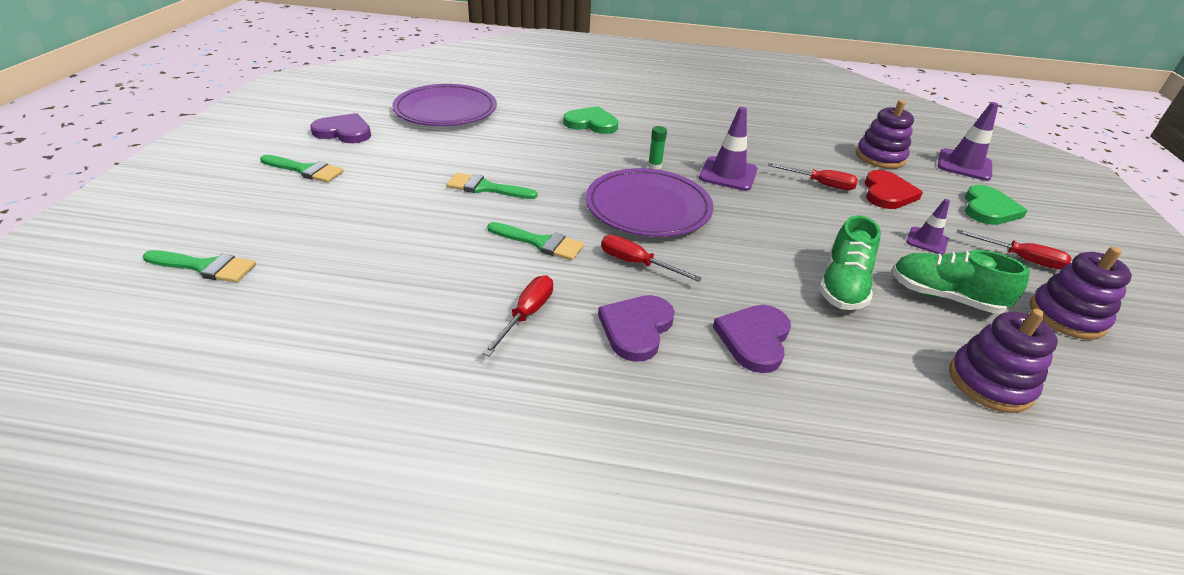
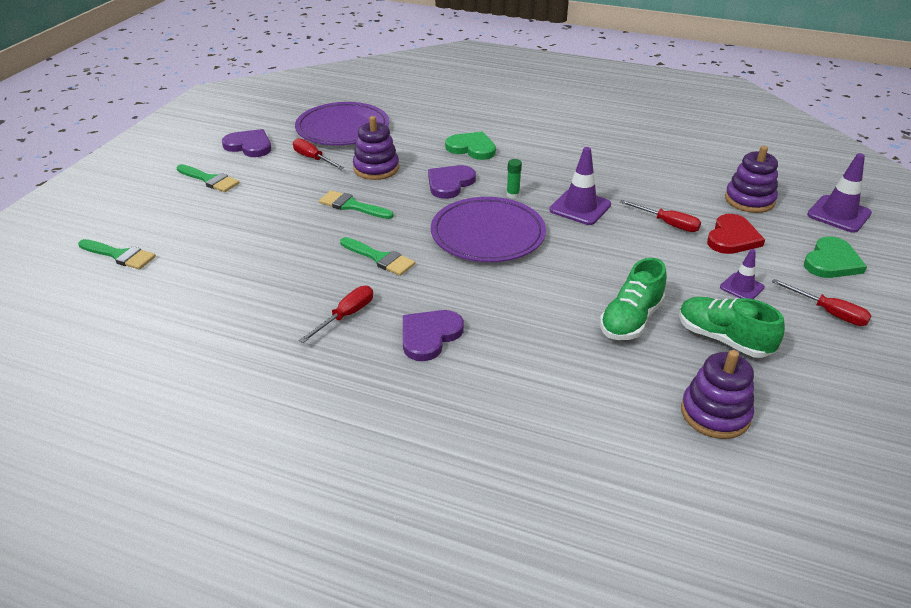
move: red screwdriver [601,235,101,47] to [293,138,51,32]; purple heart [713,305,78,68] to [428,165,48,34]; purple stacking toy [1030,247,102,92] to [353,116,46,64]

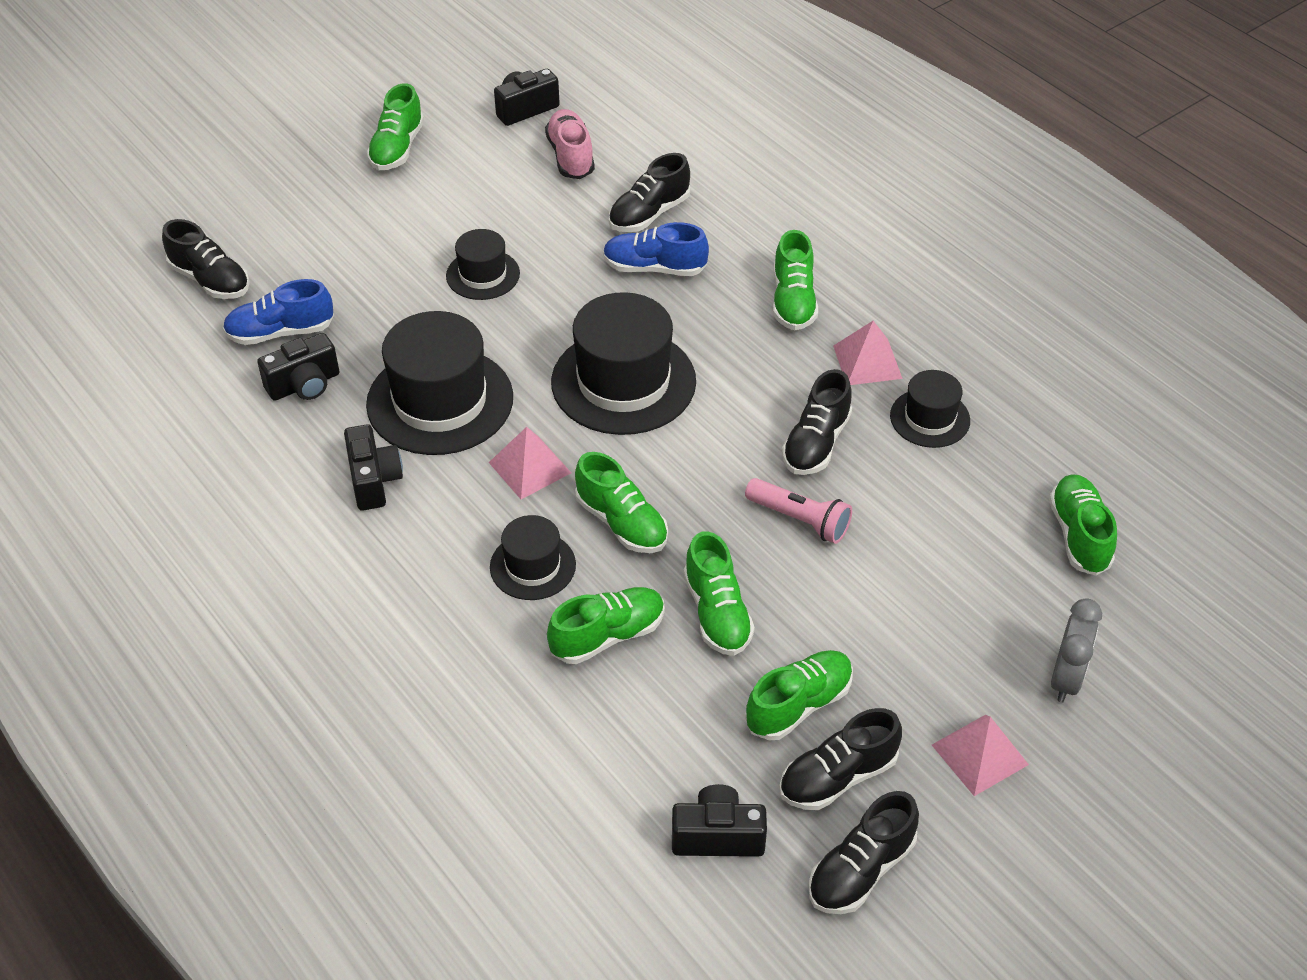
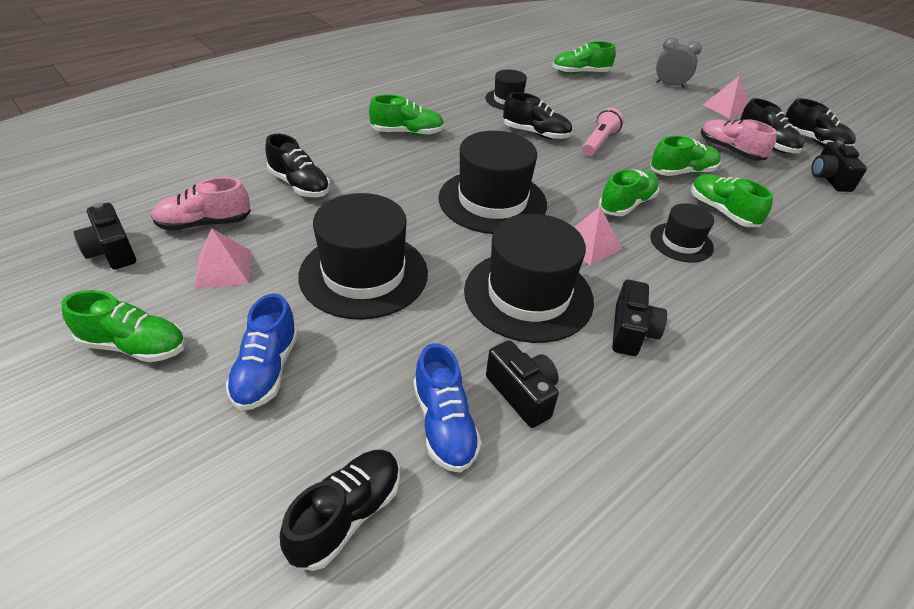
move: blue shoe [603,222,106,54] to [226,293,73,118]; pink pyramid [833,321,70,64] to [194,228,57,61]
recolor: green shoe [745,650,108,90] to pink shoe [701,119,76,42]
rotate: black camera [344,424,59,87] = [612,280,55,76] 120 degrees clockwise
resize: black hat [446,229,74,71] = [298,193,130,127] x1.85

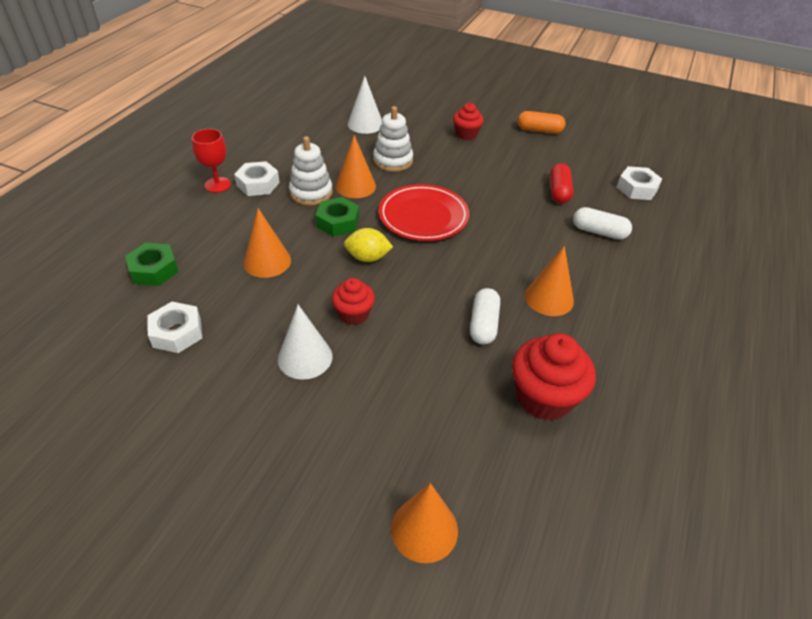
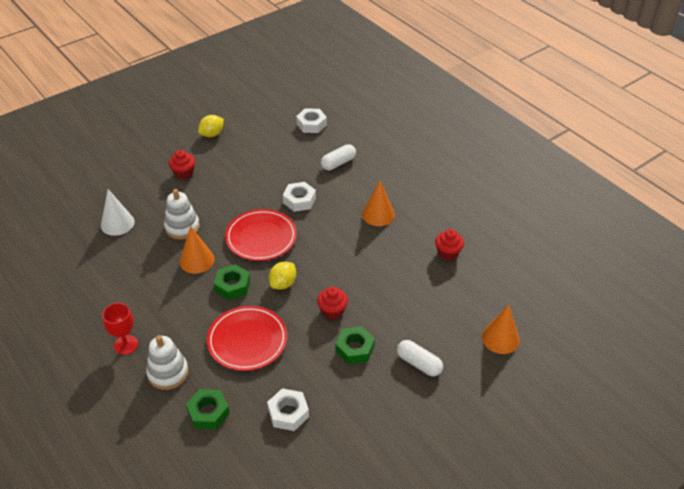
delete: red capsule [550,163,23,40]
move: white nut [234,161,46,35] to [283,182,33,30]; white stacking toy [289,136,44,69] to [146,335,43,55]; white capsule [470,288,30,57] to [397,340,46,36]
replace: orange cone [243,208,48,70] to red plate [207,306,80,65]; white cone [278,305,54,75] to green nut [335,326,40,38]; orange capsule [517,111,49,23] to yellow lemon [198,115,26,22]
resize: red cupcake [512,333,84,88] = [435,229,29,32] x0.59

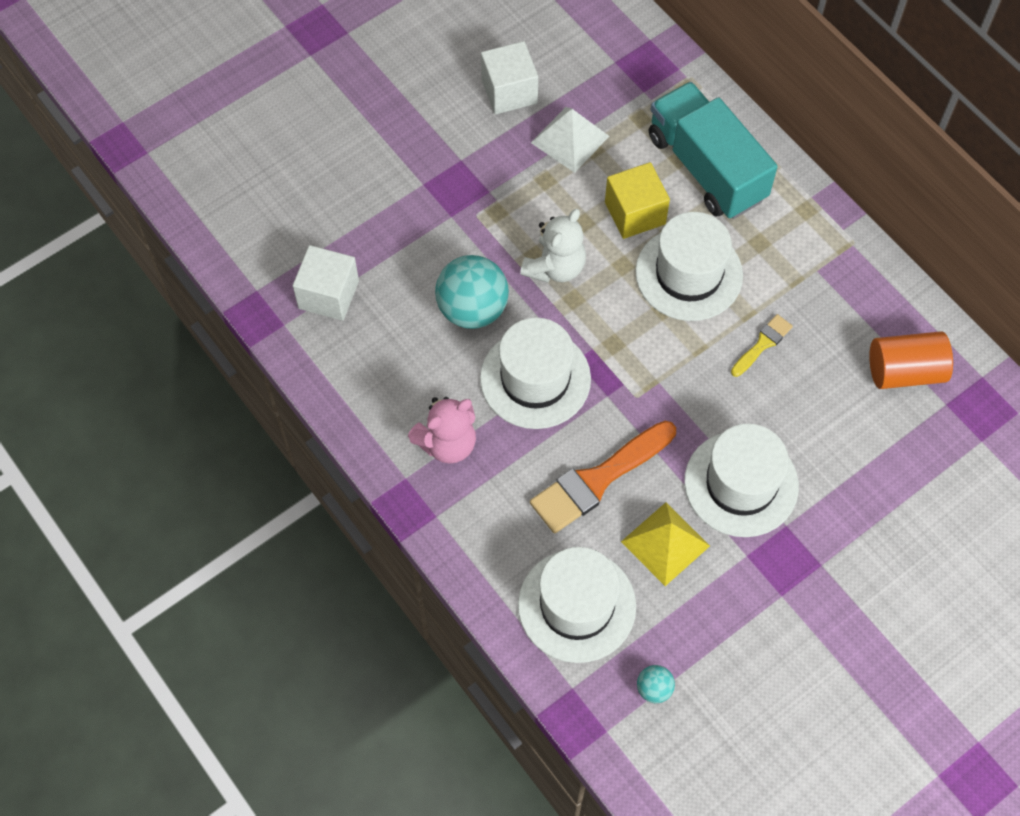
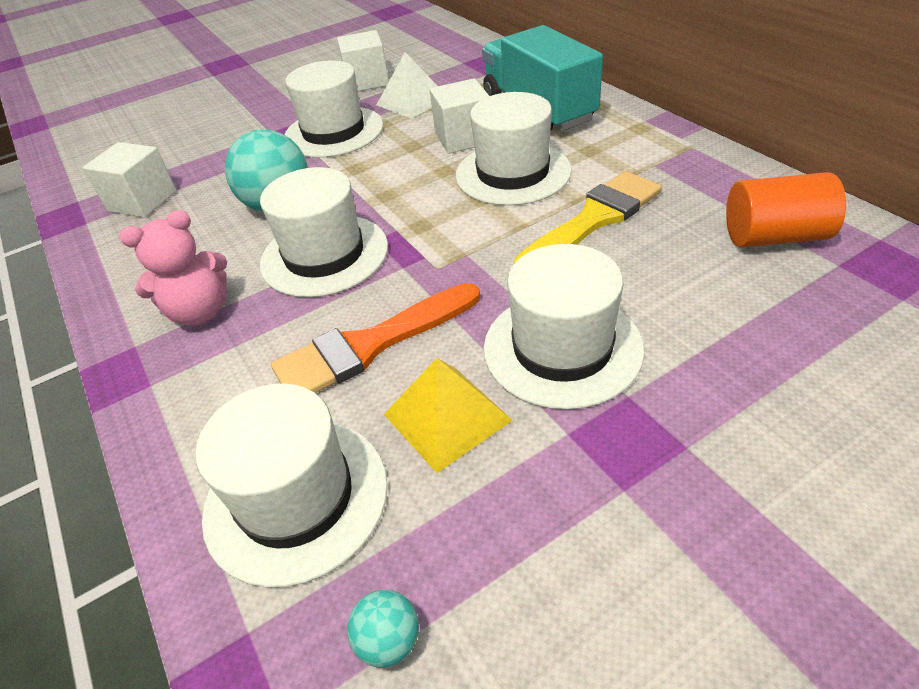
delete: white teddy bear [520,209,66,74]
insert: white hat [284,61,99,97]
recolor: yellow cube [605,162,65,77] to white cube [430,78,59,76]
resize: yellow brush [731,314,62,63] = [514,171,148,93] x1.96

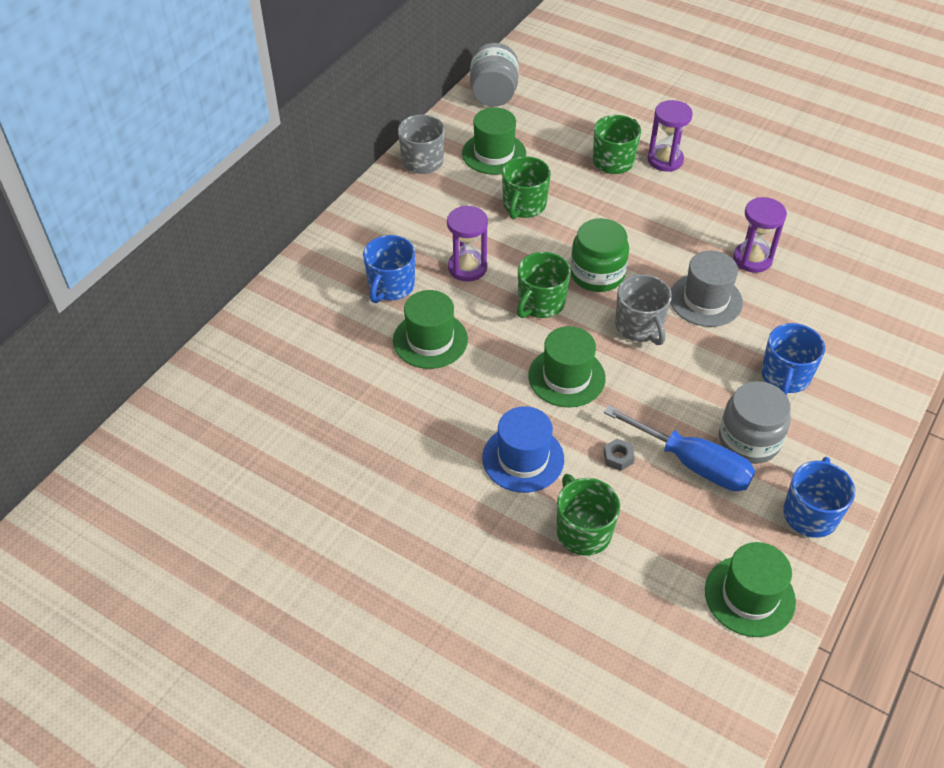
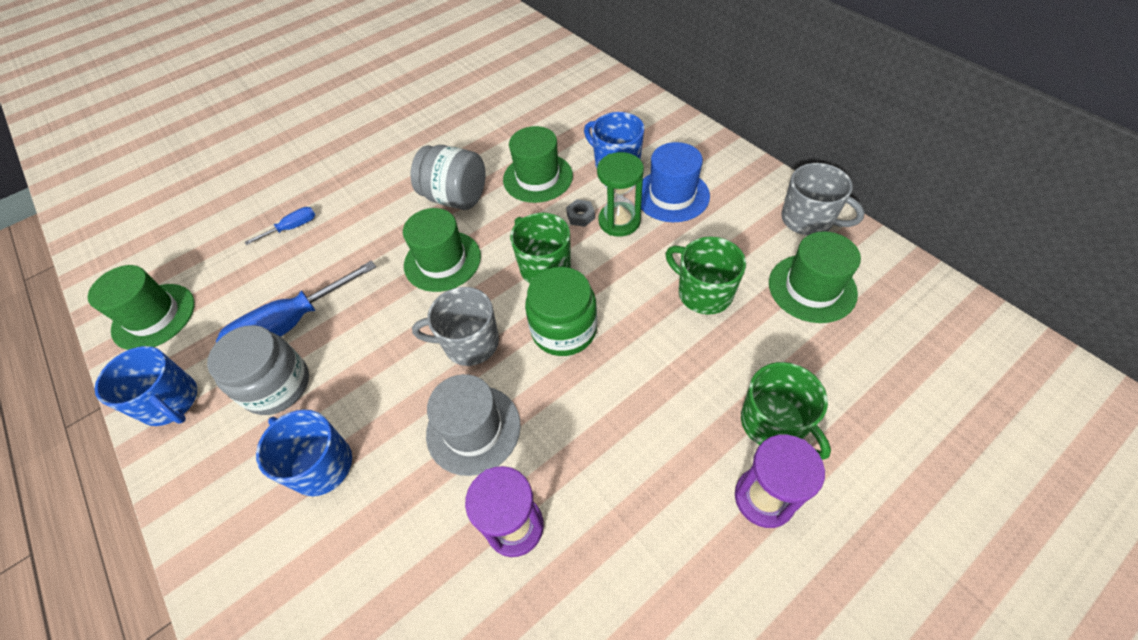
move: grey jar [470,43,49,64] to [411,145,75,65]; blue hat [482,406,82,87] to [641,142,69,80]; grey nut [604,439,31,32] to [566,199,29,28]
replace: green mug [557,474,63,82] to blue screwdriver [245,207,70,38]
recolor: purple hourglass [447,206,41,76] to green hourglass [597,152,47,85]

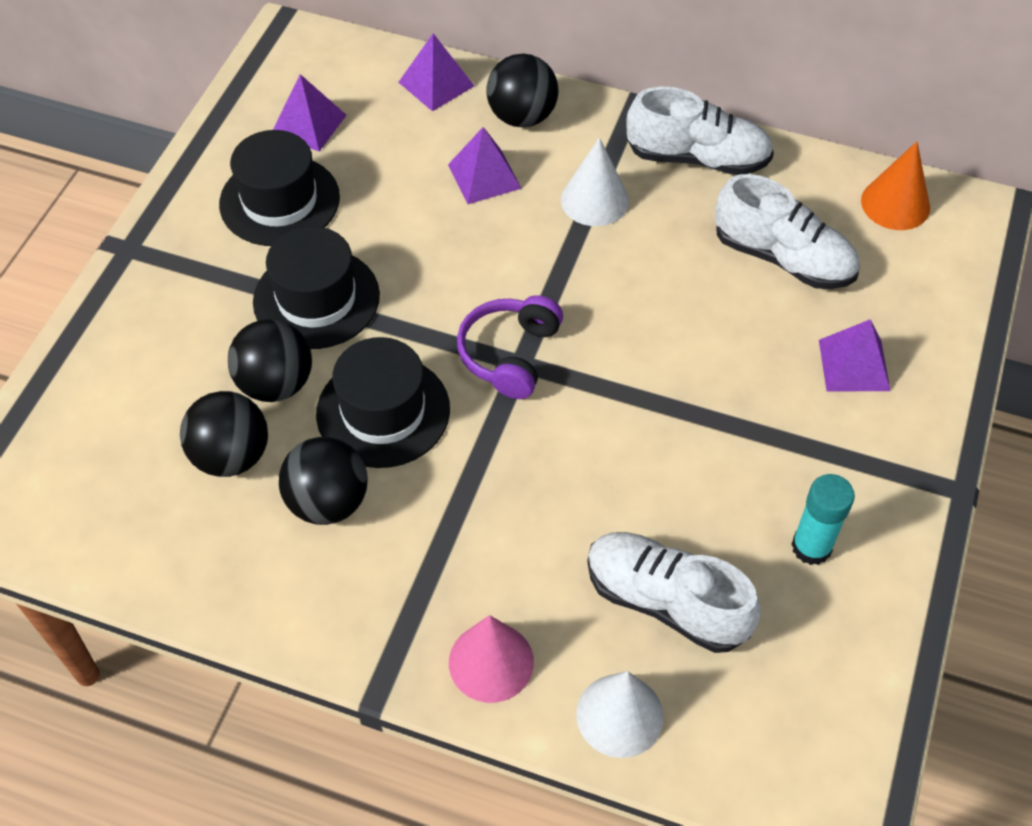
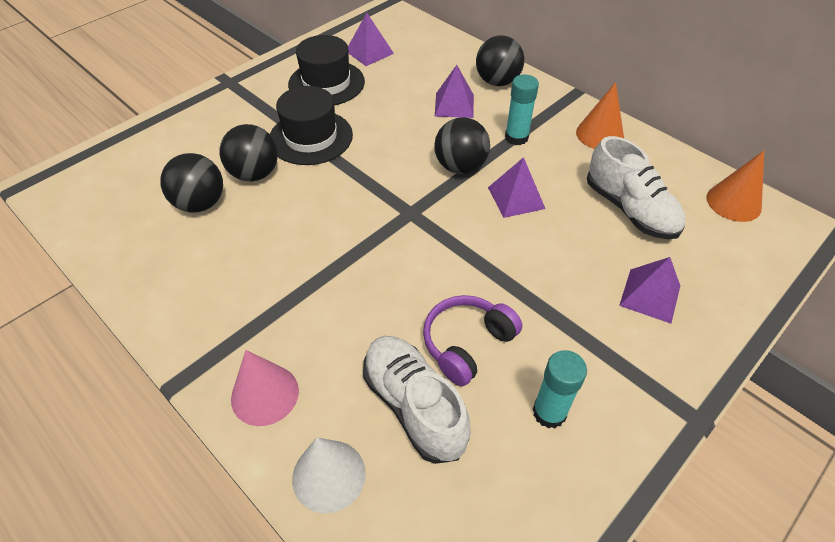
delete: black hat [316,337,134,131]
move: black ball [279,437,89,88] to [434,117,56,57]; purple pyramid [398,33,76,79] to [488,157,57,61]; purple headphones [457,295,106,104] to [423,295,99,91]
replace: white cone [561,137,68,89] to turquoise glue stick [505,74,34,71]; white shoe [626,86,148,89] to orange cone [576,82,48,67]

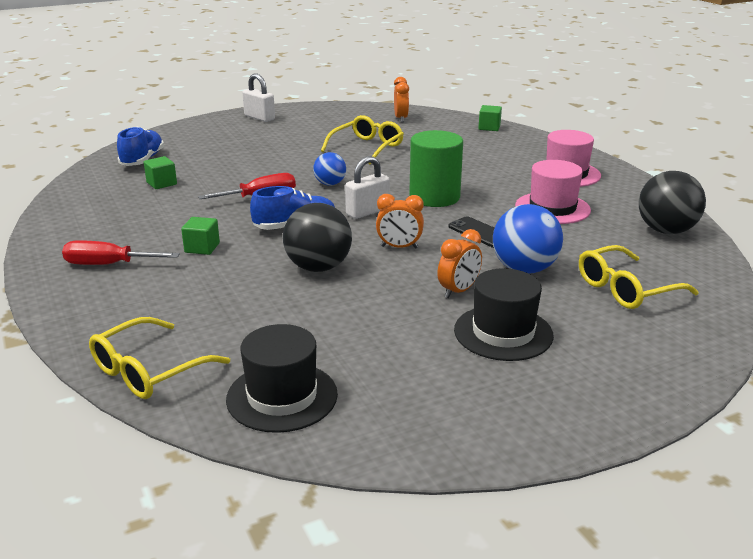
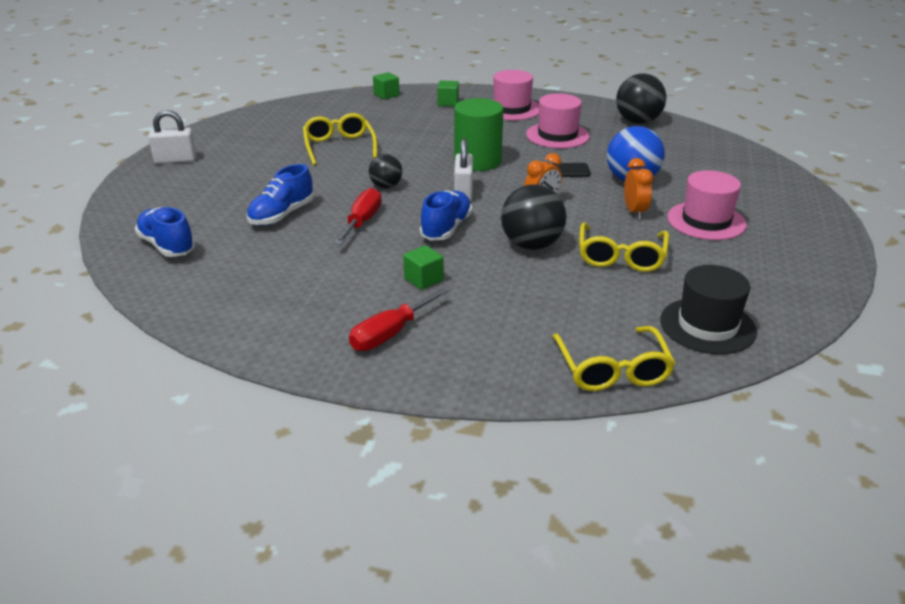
delete: orange clock [394,77,15,45]
insert: blue shoe [247,164,67,62]
move: green cube [144,156,33,33] to [437,81,22,25]; yellow glasses [579,245,120,64] to [579,222,90,50]
recolor: blue ball [313,152,33,33] to black ball [369,154,33,34]; black hat [454,268,100,93] to pink hat [667,170,80,70]

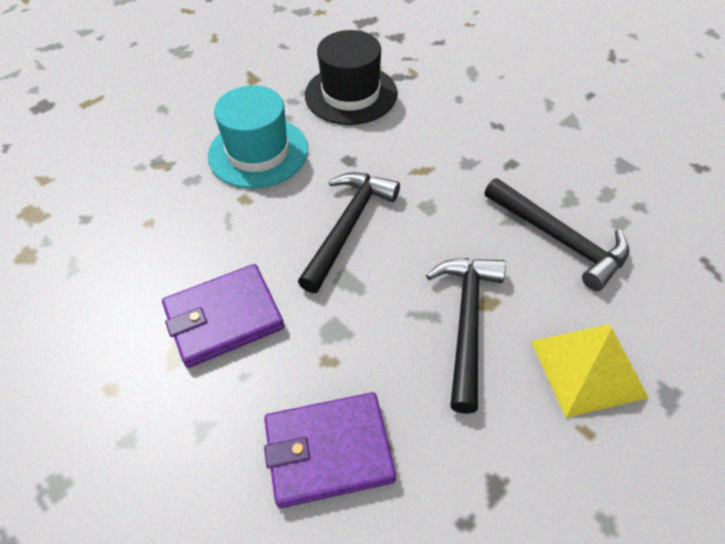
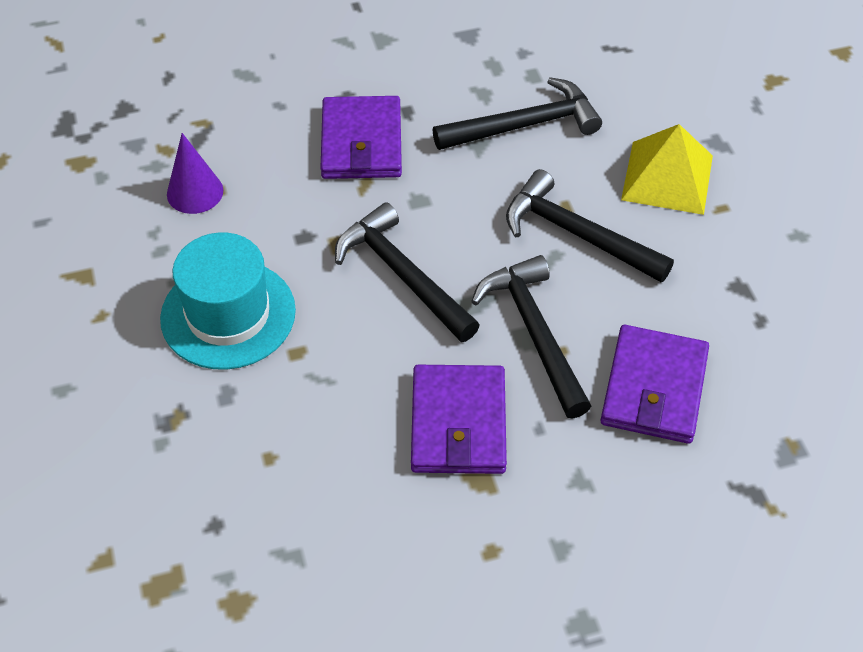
insert: purple wallet [321,96,81,83]; black hammer [471,255,120,163]
replace: black hat [305,30,92,95] to purple cone [167,133,56,81]

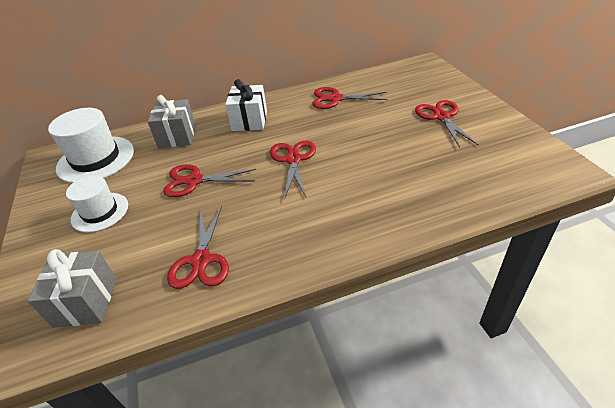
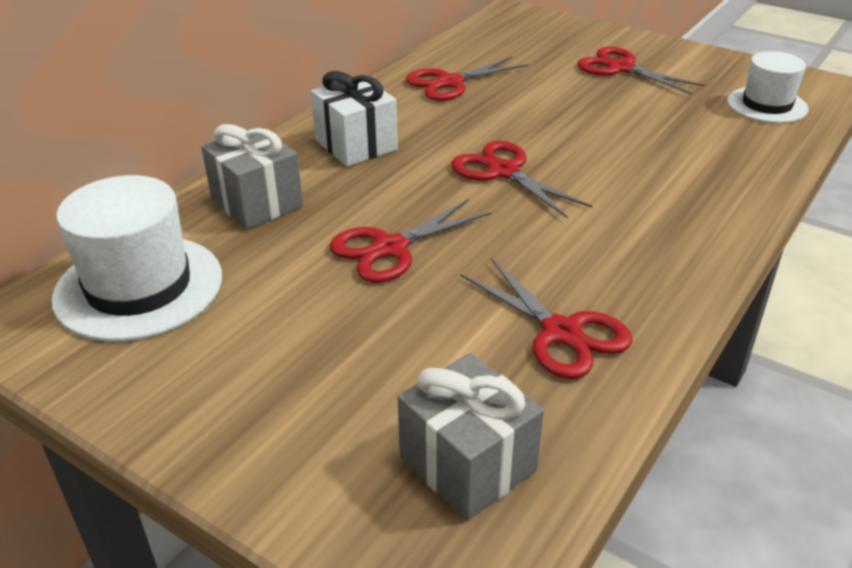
move: white hat [66,175,62,58] to [727,51,81,72]

